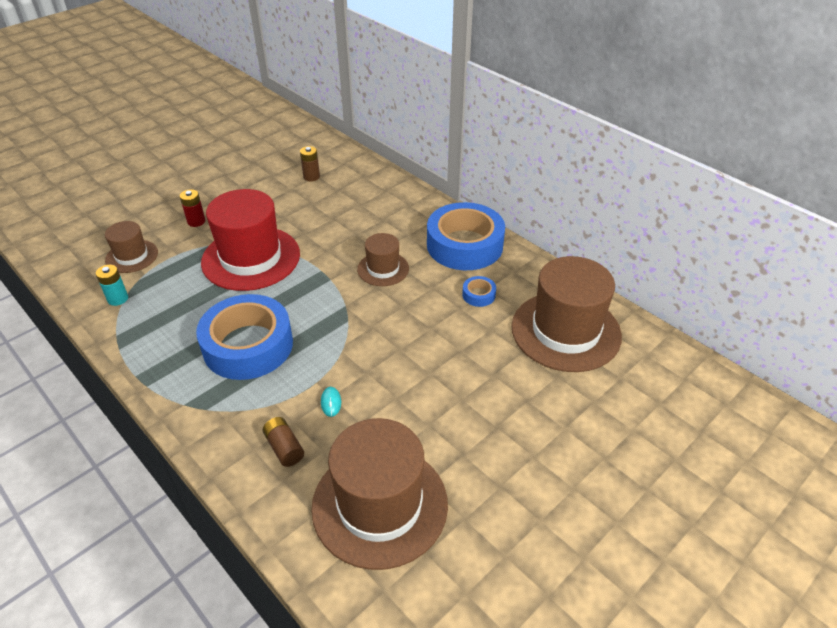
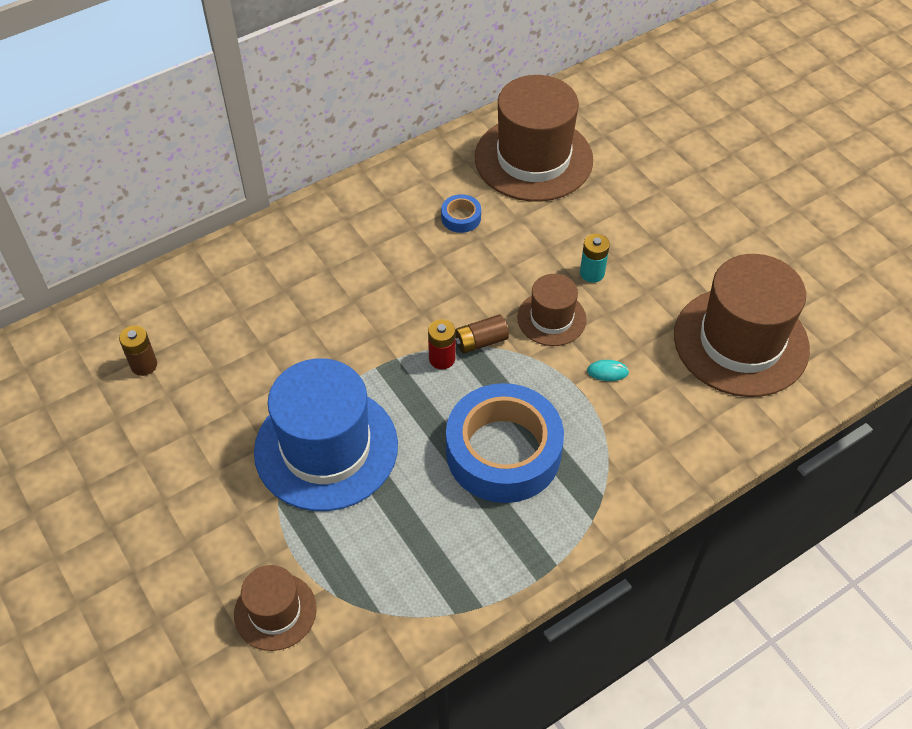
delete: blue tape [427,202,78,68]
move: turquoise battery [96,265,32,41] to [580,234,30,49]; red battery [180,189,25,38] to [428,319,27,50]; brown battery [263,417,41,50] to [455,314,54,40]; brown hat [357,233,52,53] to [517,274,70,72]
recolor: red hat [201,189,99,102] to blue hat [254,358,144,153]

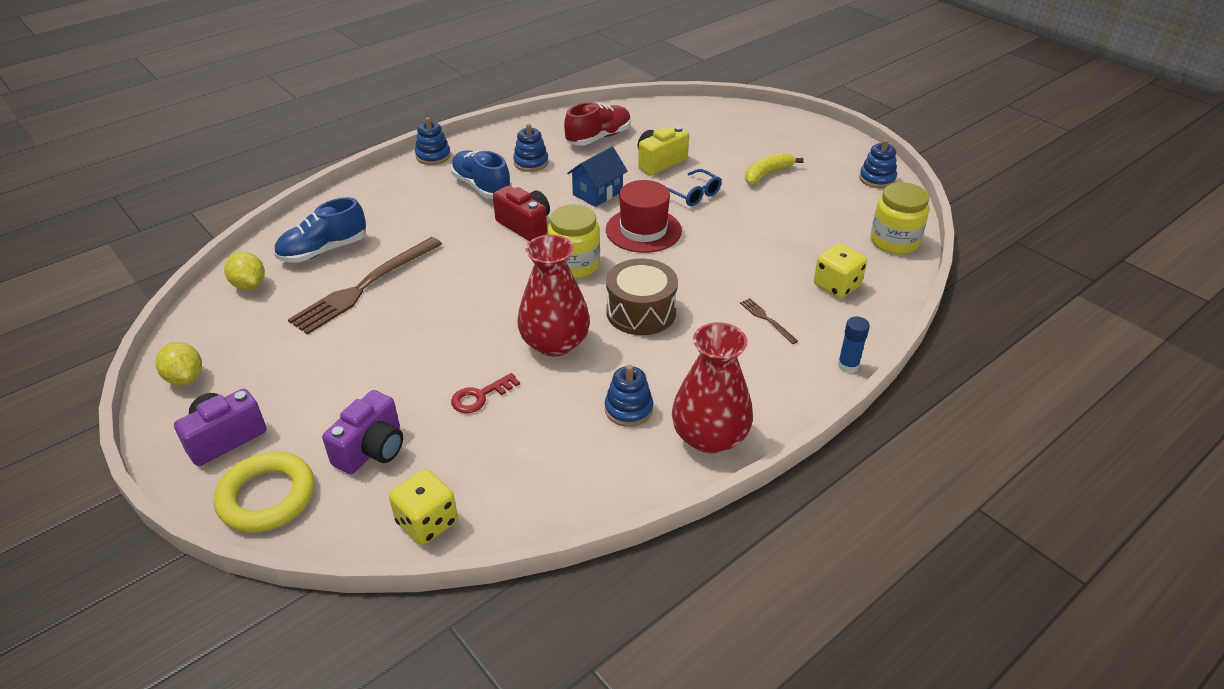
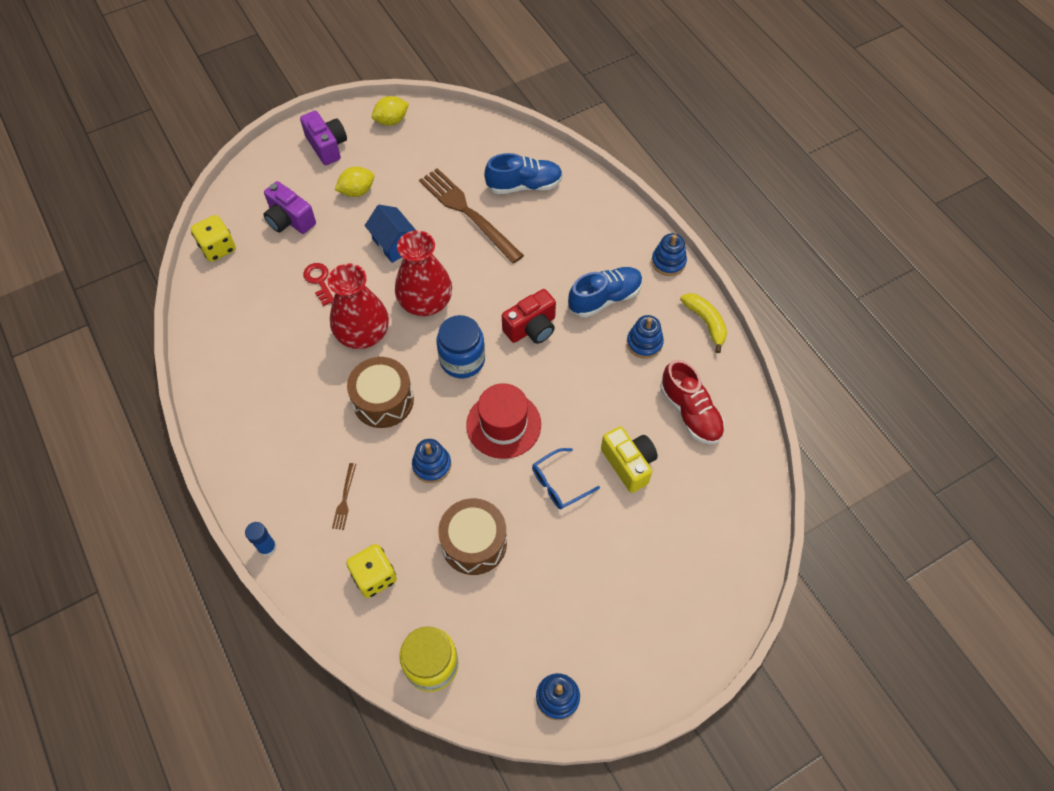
delete: yellow ring [214,452,100,80]
insert: brown drum [438,498,69,77]
move: yellow lemon [224,252,41,38] to [335,166,39,31]; blue house [567,147,61,60] to [365,205,51,58]; blue stacking toy [605,365,48,62] to [412,439,39,44]; red vase [672,322,81,131] to [395,230,57,86]; yellow banana [745,153,59,32] to [680,293,47,60]
recolor: yellow jar [547,204,53,74] to blue jar [436,315,49,63]
rotate: blue shoe [274,197,92,65] = [485,153,78,41] 105 degrees clockwise; brown fork [740,298,58,46] = [332,463,24,67] 120 degrees clockwise

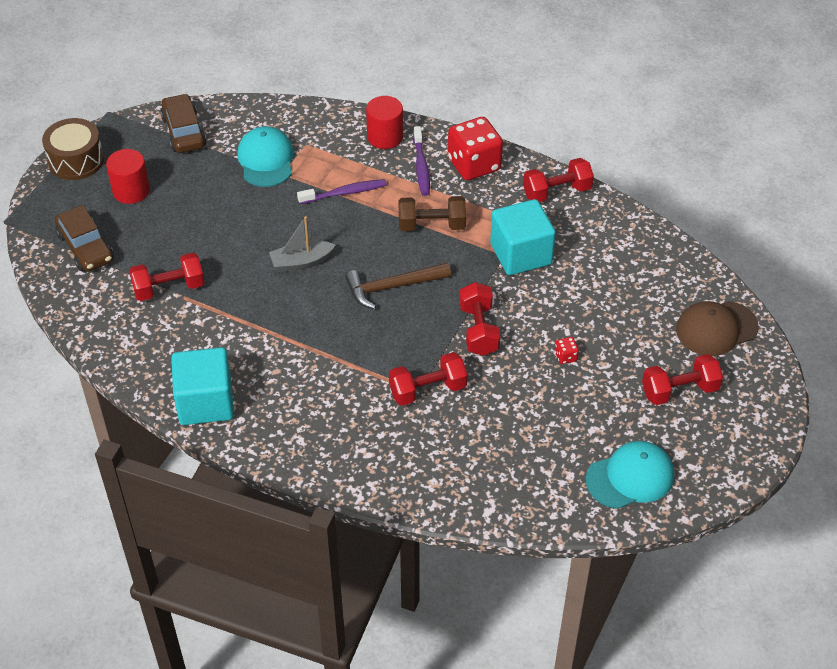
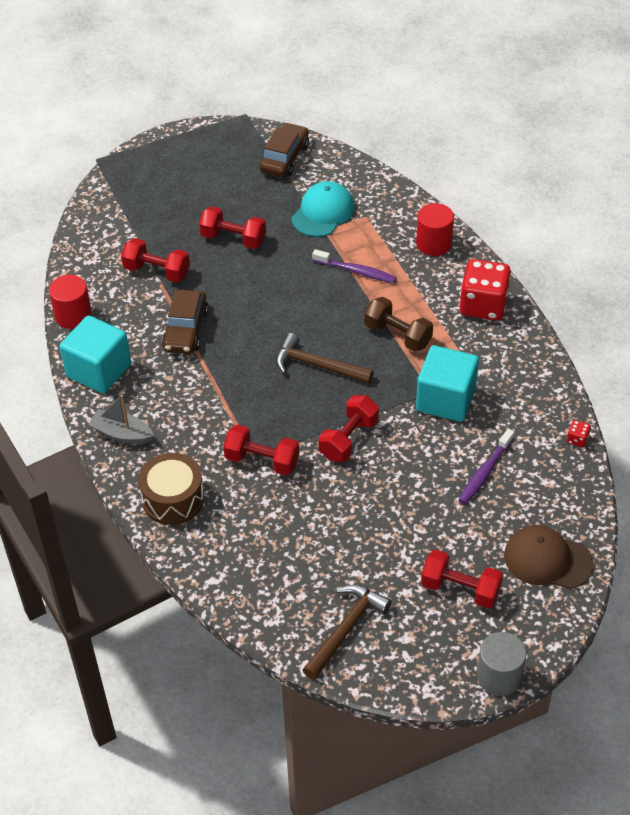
insert: grey cylinder [477,632,49,64]
move: brown drum [42,118,62,62] to [138,453,66,72]; brown car [55,205,59,67] to [162,290,46,64]; red cylinder [106,149,44,55] to [49,275,43,54]; grey boat [269,216,67,56] to [88,394,66,50]; purple toothbrush [413,126,17,70] to [459,429,55,75]; red dumbbell [523,158,71,44] to [199,206,67,43]; red dice [555,337,24,27] to [567,420,24,28]
replace: turquoise cap [586,441,88,68] to brown hammer [303,585,89,95]

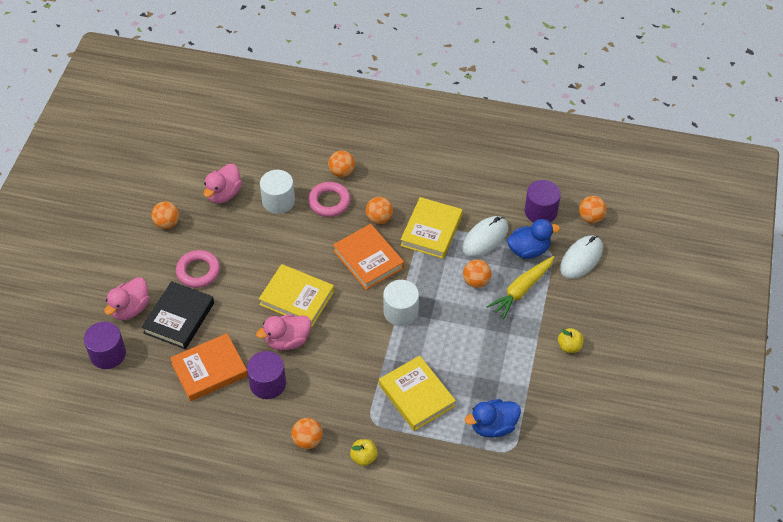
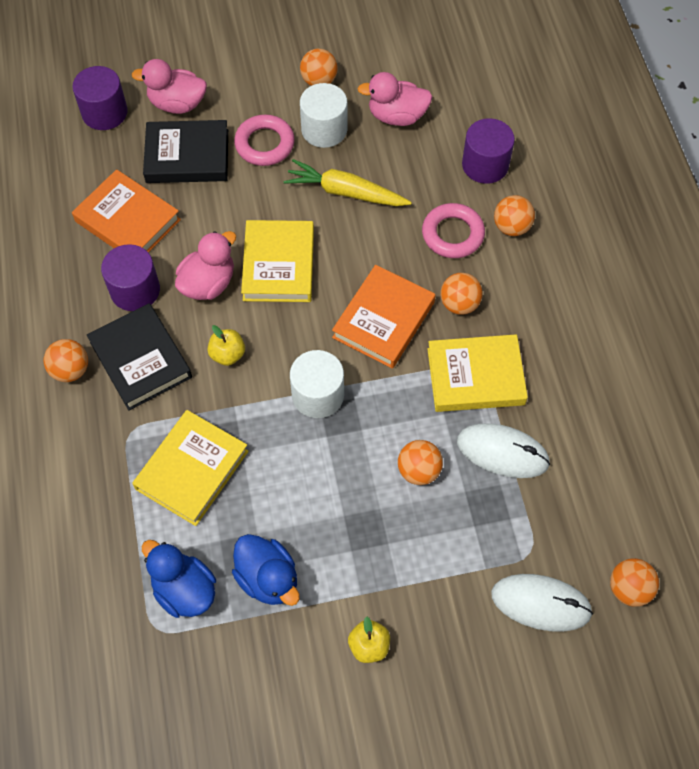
insert: black book [87,303,105,108]
move: white cylinder [260,170,35,44] to [300,83,48,65]; yellow apple [350,439,28,27] to [207,325,38,41]; yellow carrot [486,256,68,63] to [284,159,128,47]; blue duck [507,219,53,40] to [232,534,67,72]; purple cylinder [525,180,36,42] to [462,118,53,66]
rotate: pink duck [256,314,55,36] = [175,231,61,69] 90 degrees clockwise

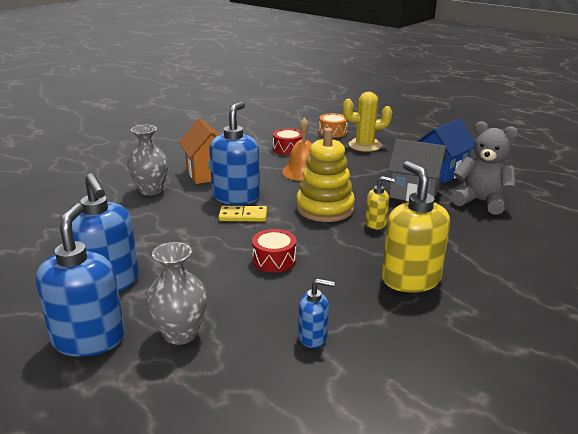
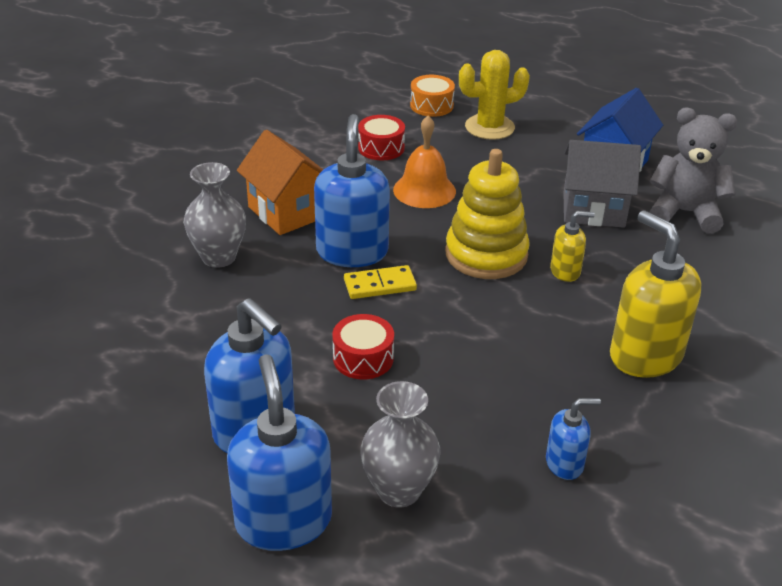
move: red drum [252,229,44,44] to [333,314,61,65]

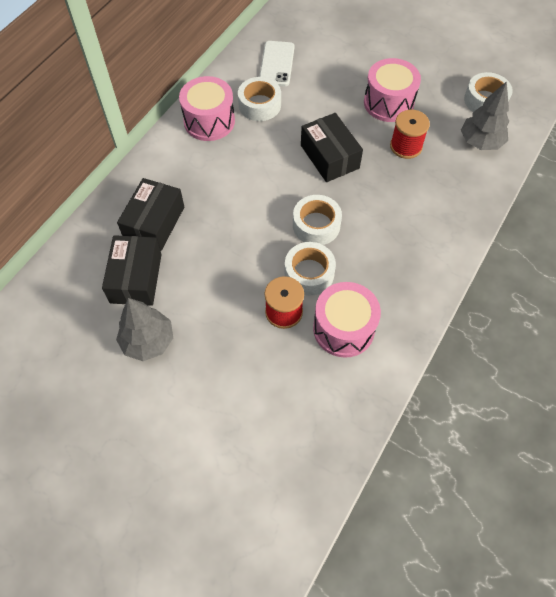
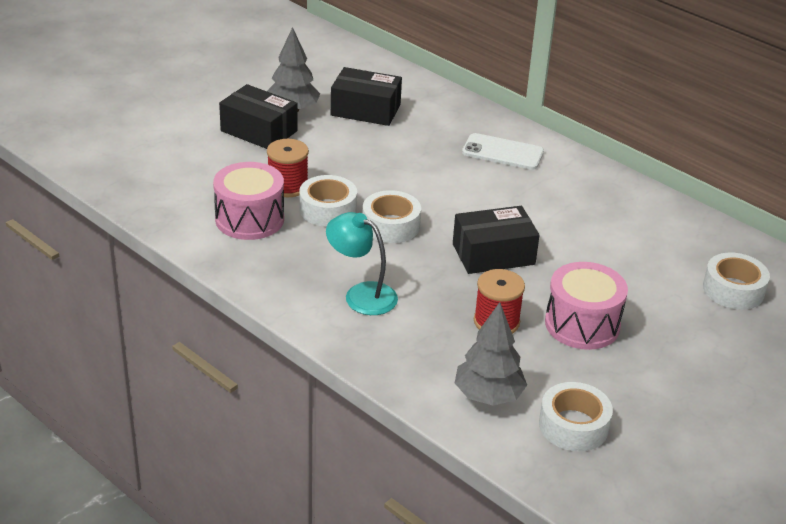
delete: pink drum [179,76,56,65]
insert: turquoise lamp [326,212,72,103]
move: black box [117,178,67,73] to [219,84,79,65]; white tape [238,77,43,44] to [703,252,67,57]; white phone [259,41,36,45] to [462,133,82,37]

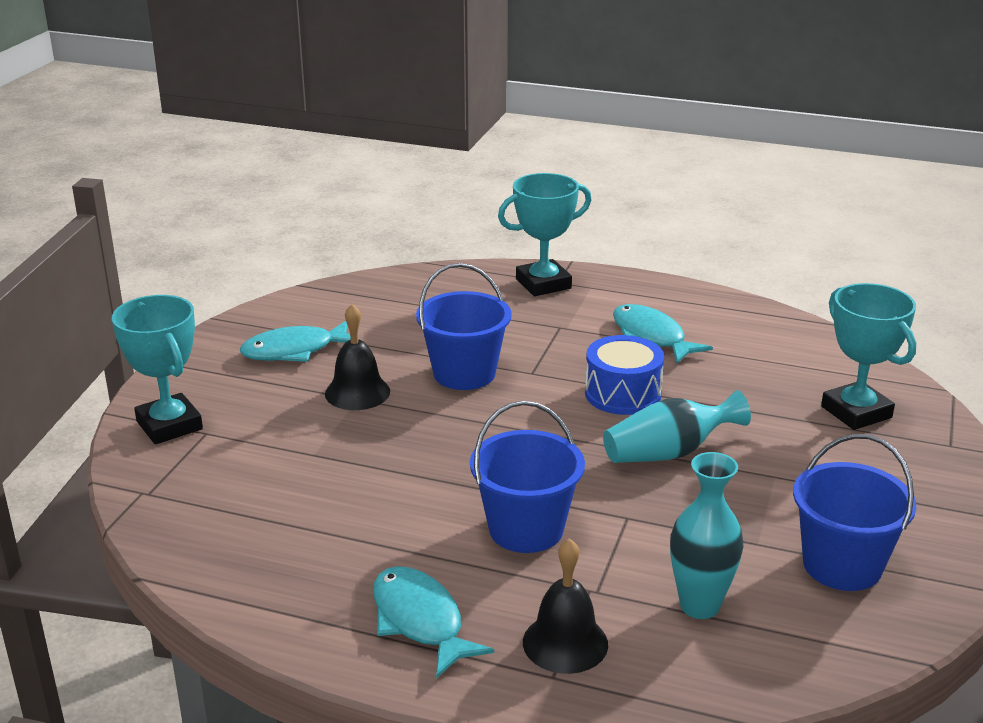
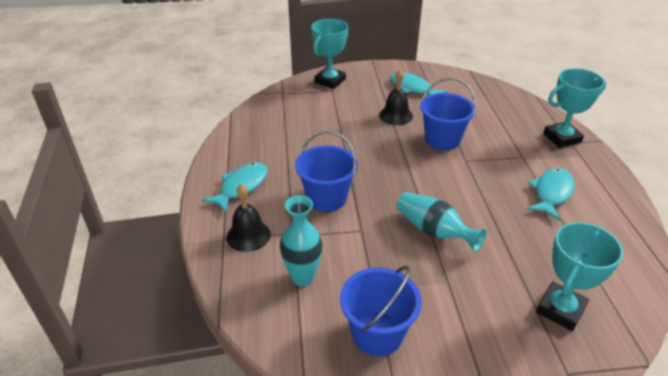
delete: blue drum [585,335,79,80]
rotate: turquoise trophy [498,173,93,123] = [543,68,63,80] 60 degrees counterclockwise

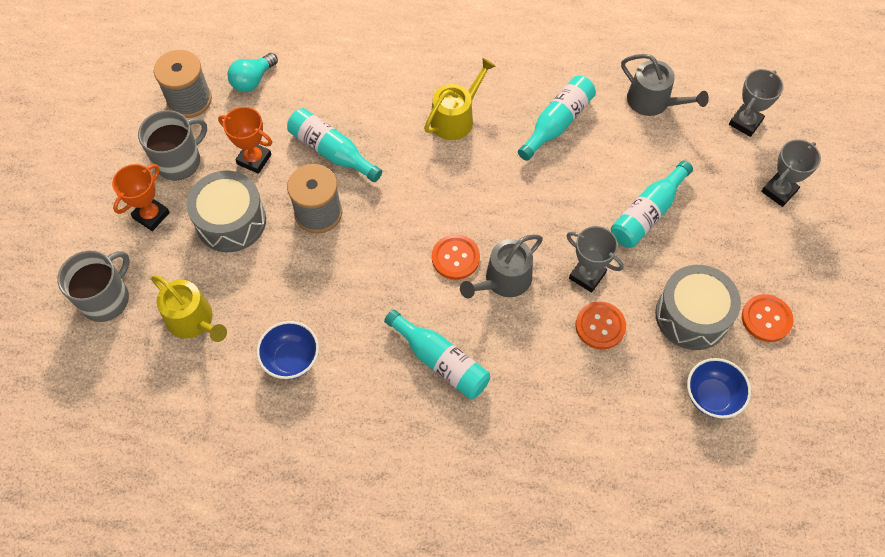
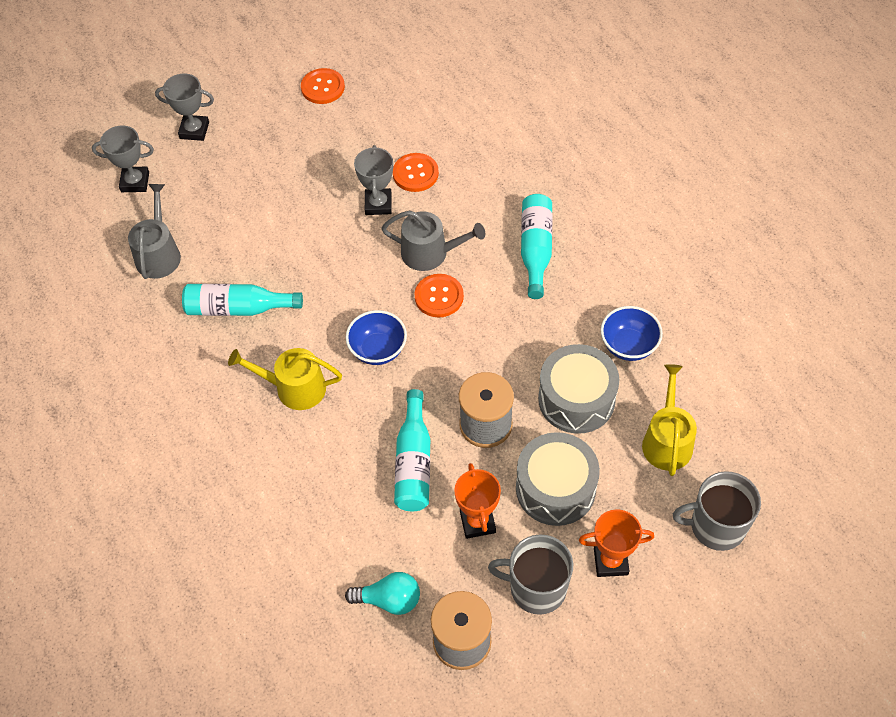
delete: turquoise bottle [611,160,82,87]
move: grey drum [655,265,86,85] to [538,344,81,90]; blue bowl [687,358,64,60] to [346,310,61,55]

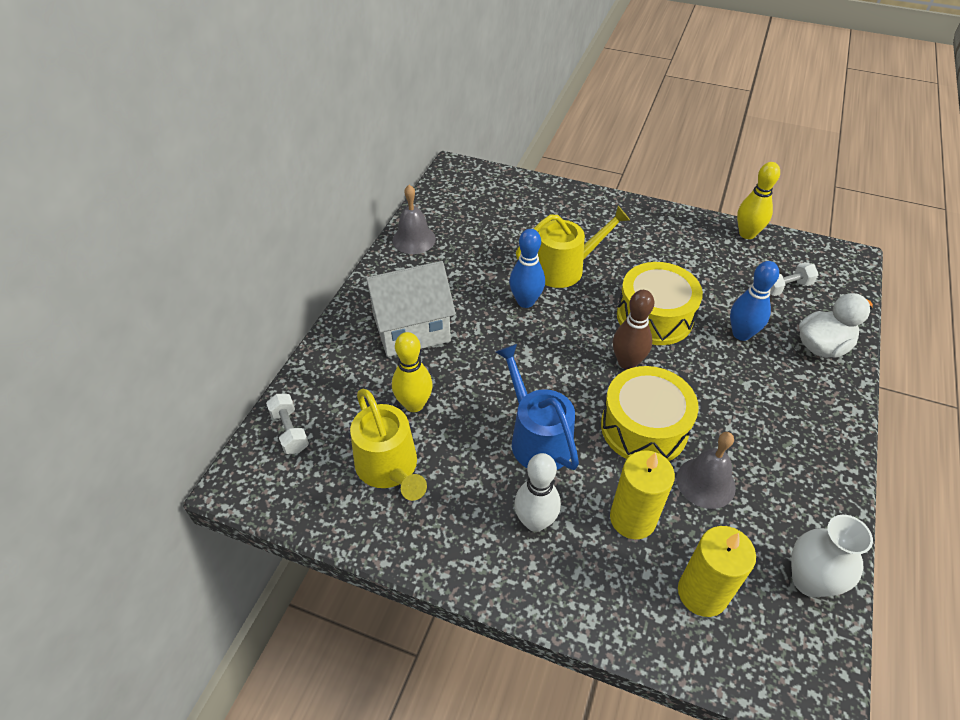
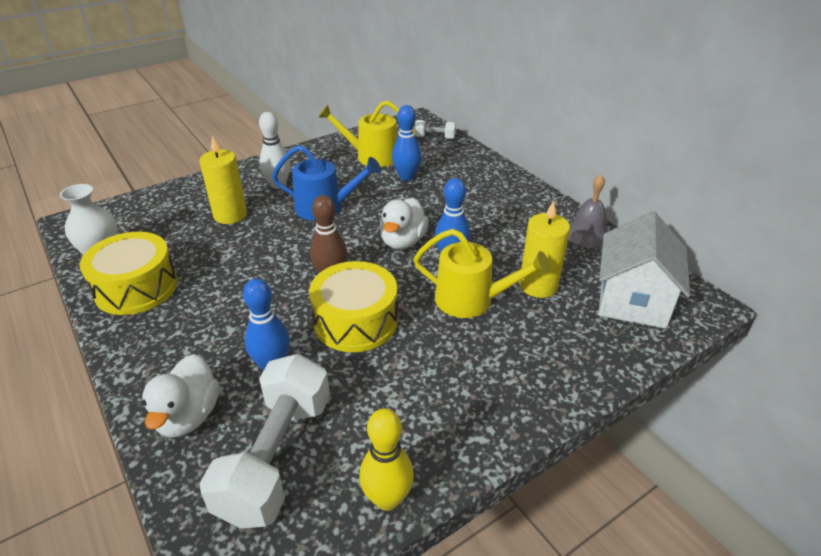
delete: grey bell [676,432,60,77]
insert: white duck [379,198,50,51]
move: white house [362,261,94,96] to [598,211,92,118]; yellow drum [601,366,98,95] to [80,232,98,83]; yellow candle [678,526,78,91] to [519,200,51,98]
recolor: yellow bowling pin [392,332,41,80] to blue bowling pin [392,105,30,76]
rotate: yellow watering can [516,206,114,82] = [413,229,138,89] 90 degrees counterclockwise
resize: white dumbbell [770,262,49,34] = [199,354,131,175] x2.16

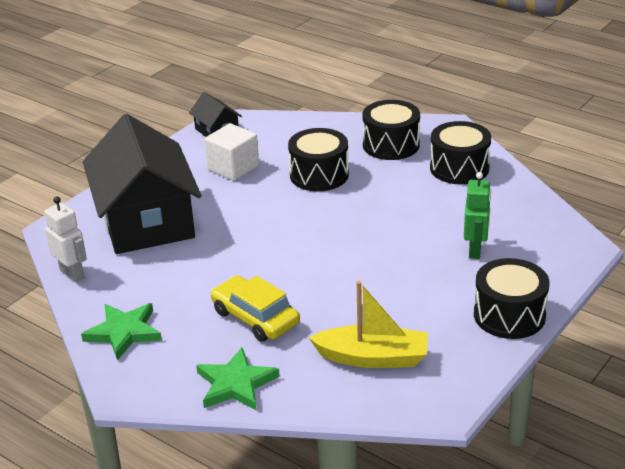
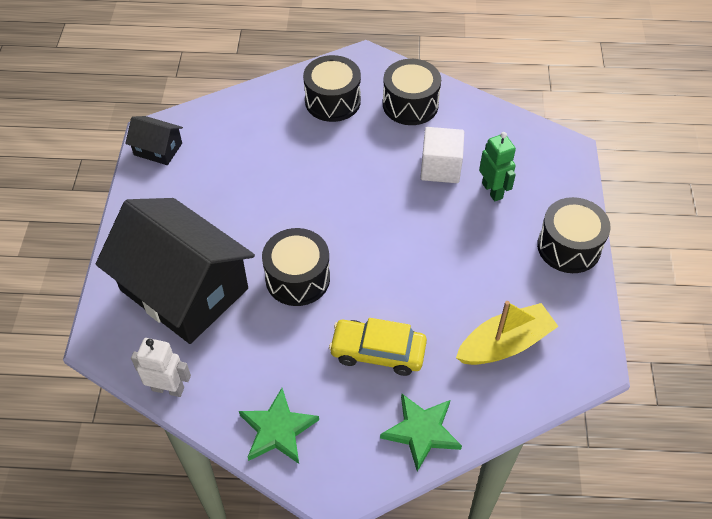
move: white cube [205,123,54,58] to [420,127,44,56]; black drum [288,128,61,63] to [262,228,68,78]

